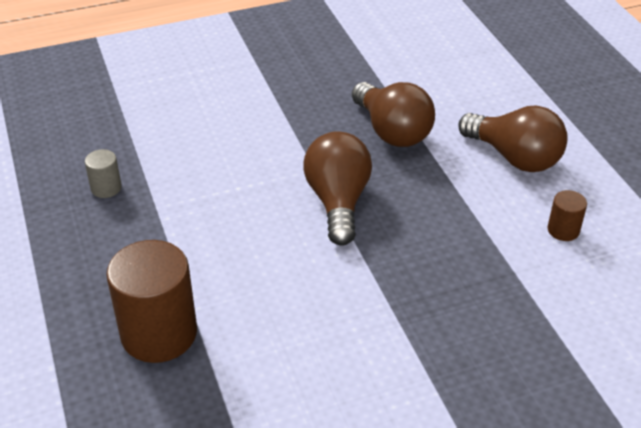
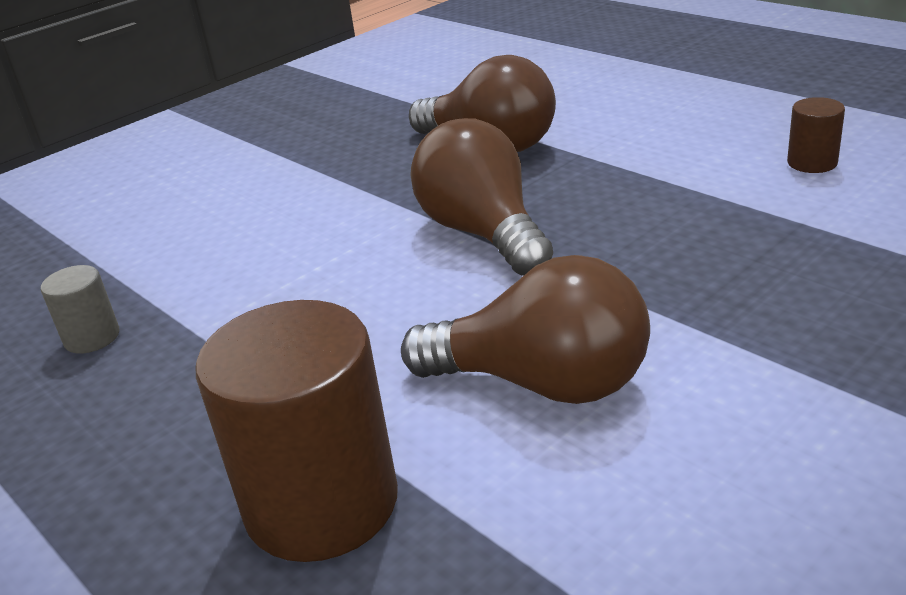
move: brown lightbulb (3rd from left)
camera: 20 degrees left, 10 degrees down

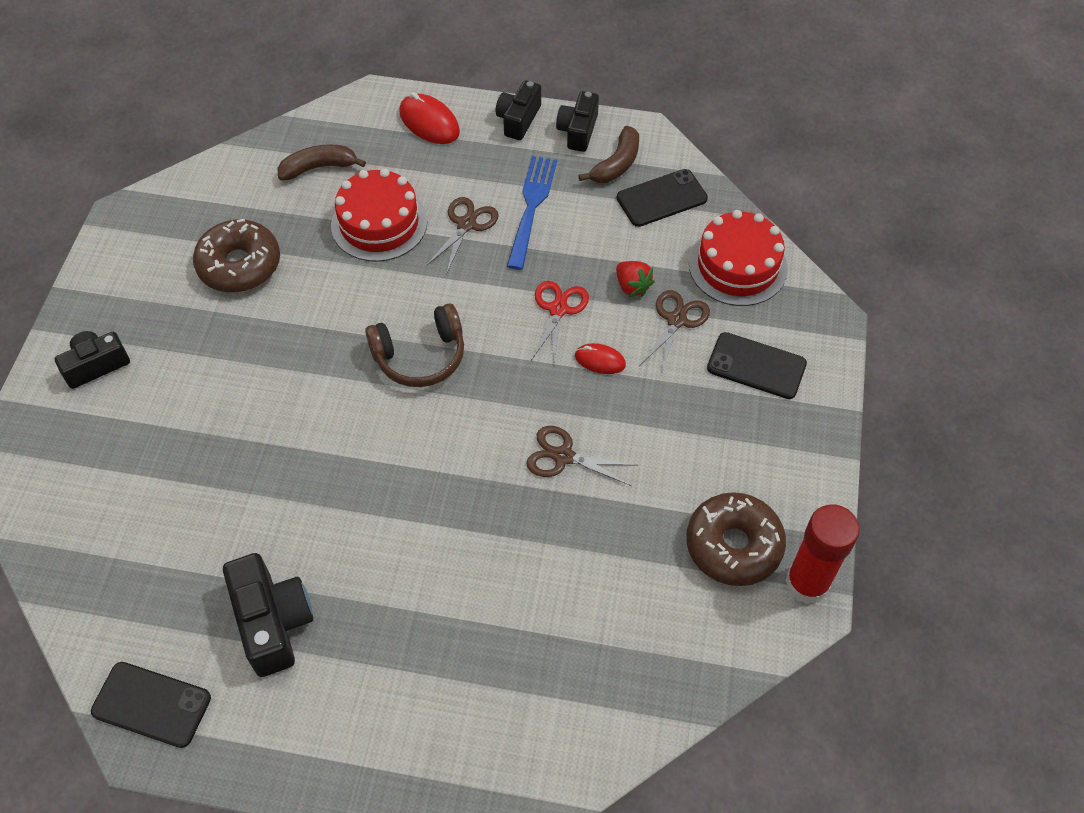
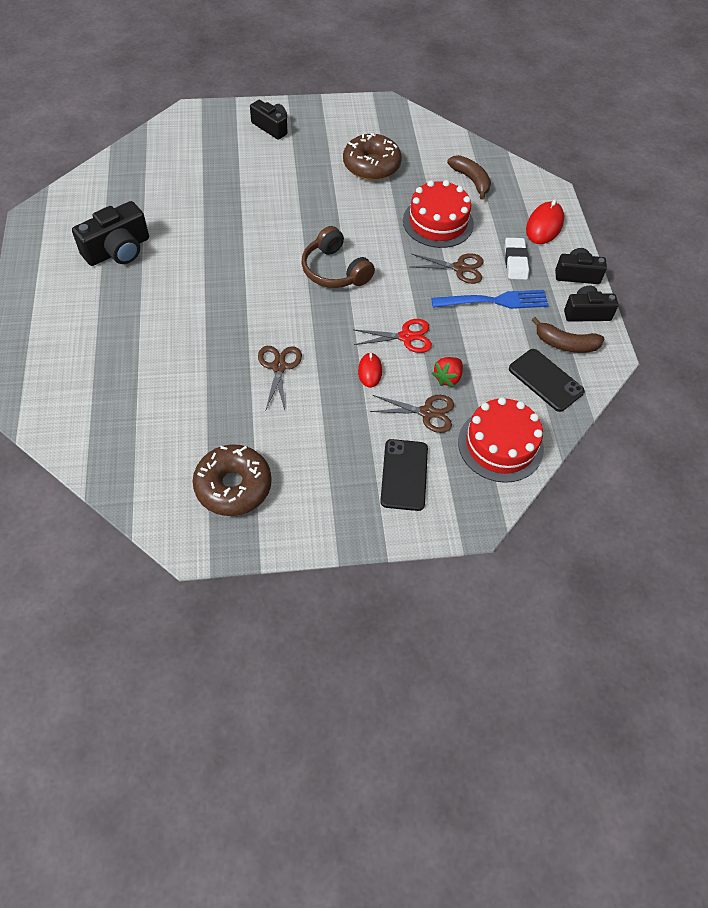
delete: jet-black smartphone (1st from left); scarlet stick of glue
insert: white eraser
camera: 70 degrees right, 0 degrees up

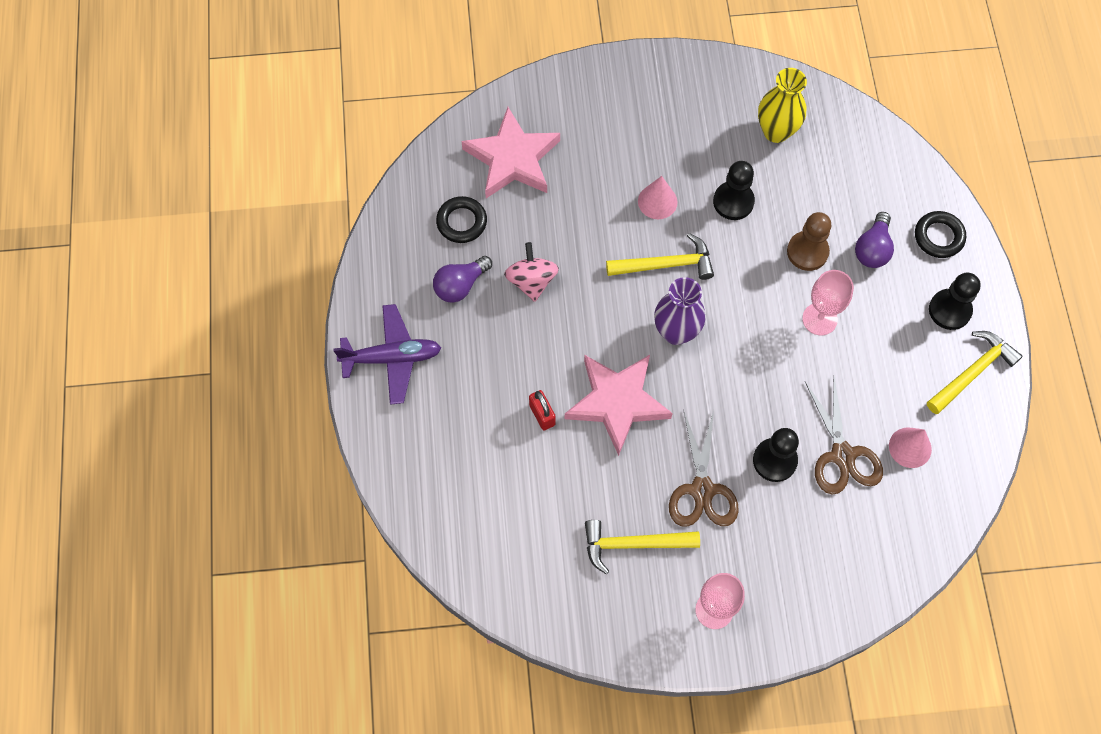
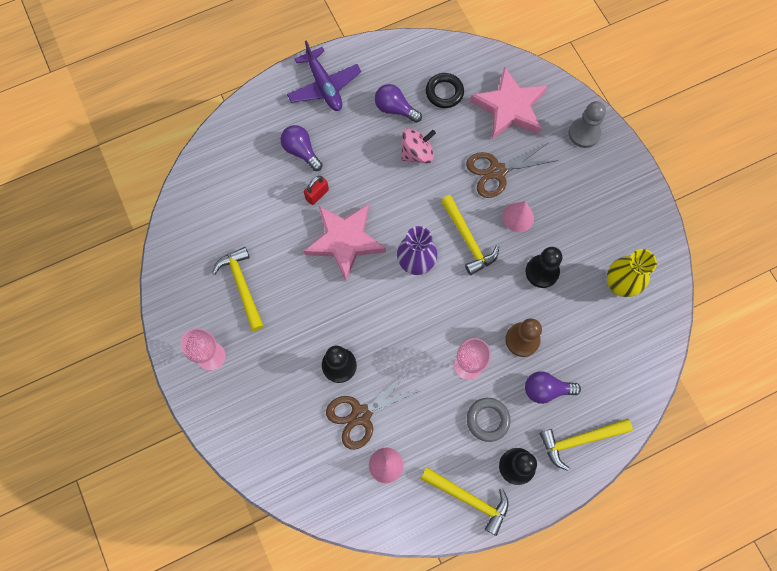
insert: purple lightbulb (1st from left); gray hoop; gray game pawn
move: brown scissors (1st from left in the first image) to brown scissors (2nd from left)
replace: jet-black hoop (2nd from left) to bright yellow hammer (4th from left)
camera: 70 degrees right, 5 degrees up

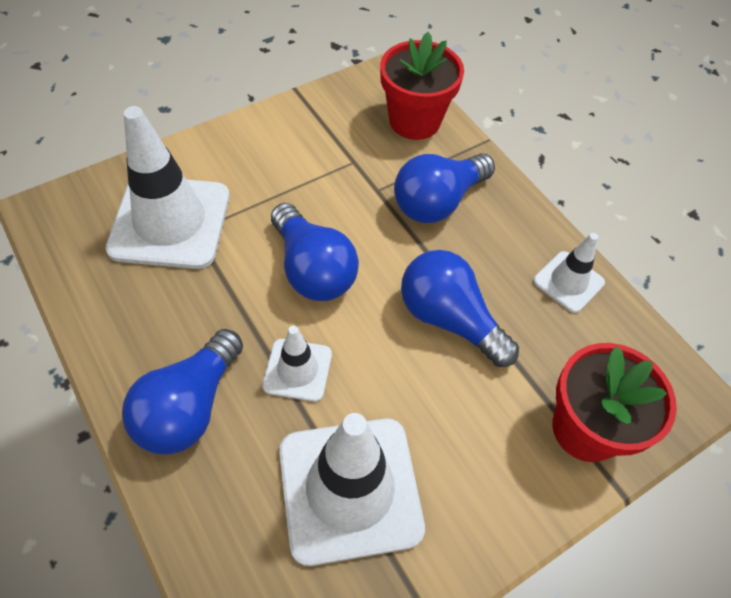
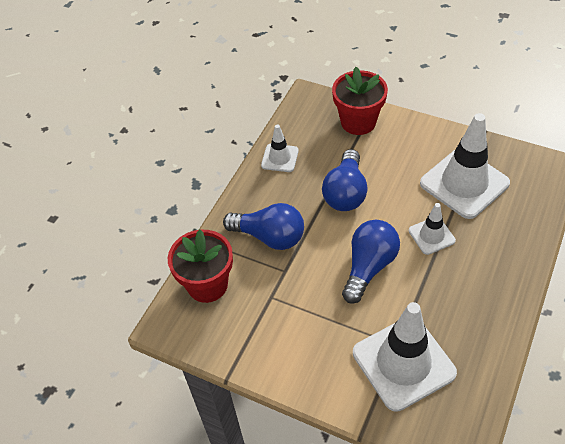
delete: cobalt lightbulb (1st from left)
camera: 115 degrees left, 5 degrees down

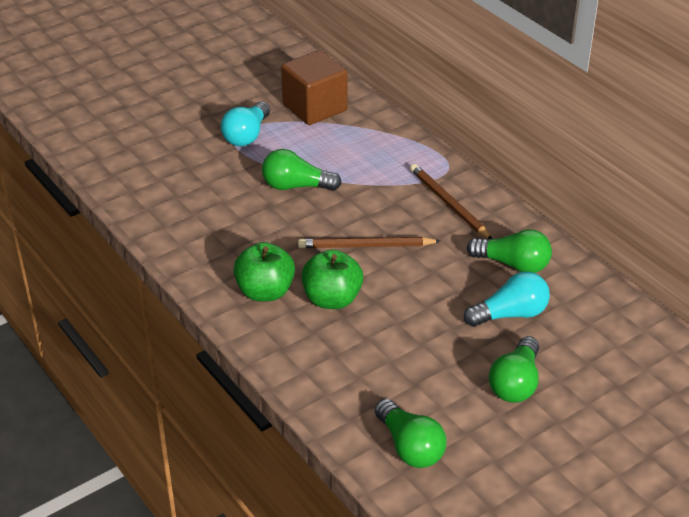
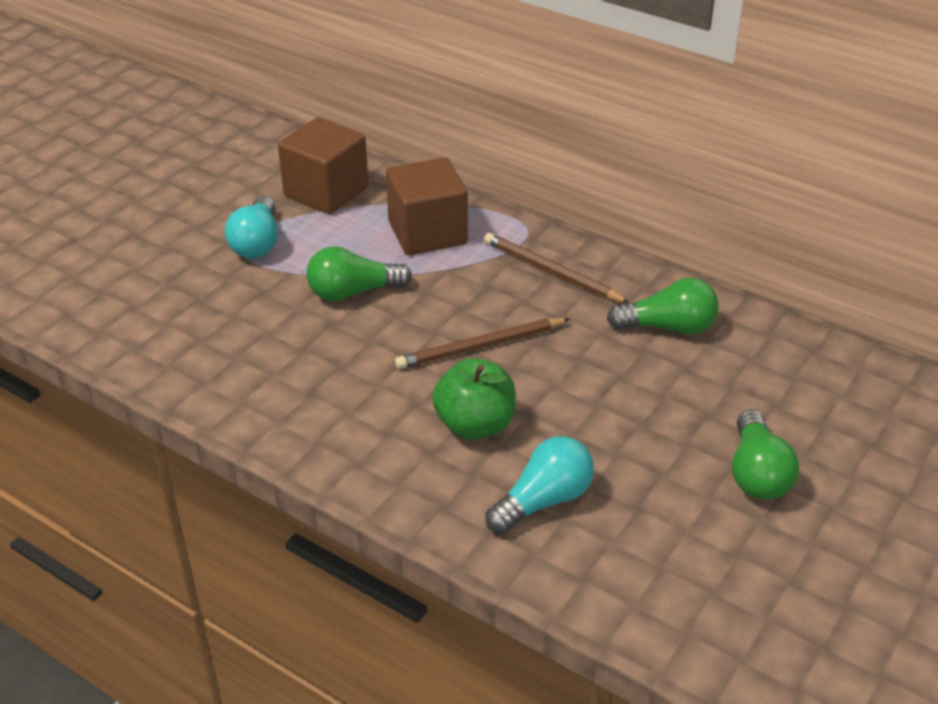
delete: leaf-green apple fruit (1st from left); leaf-green lightbulb (2nd from left)
insert: brown cube (2nd from left)
move: aqua lightbulb (2nd from left)
camera: 20 degrees left, 0 degrees up

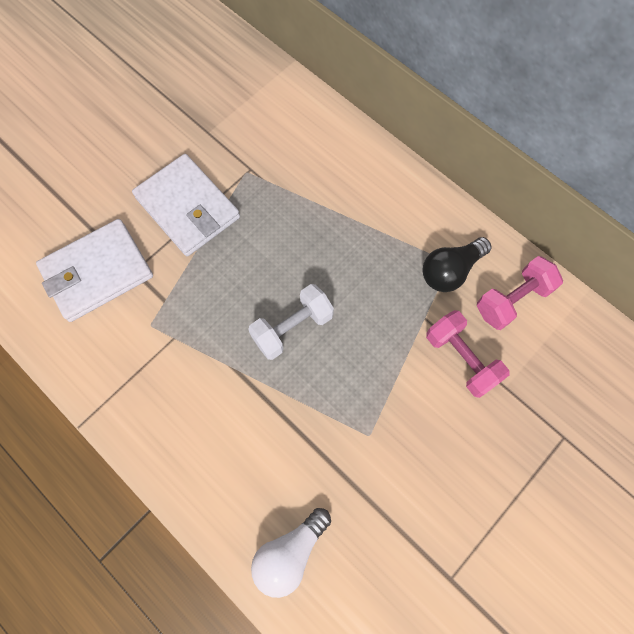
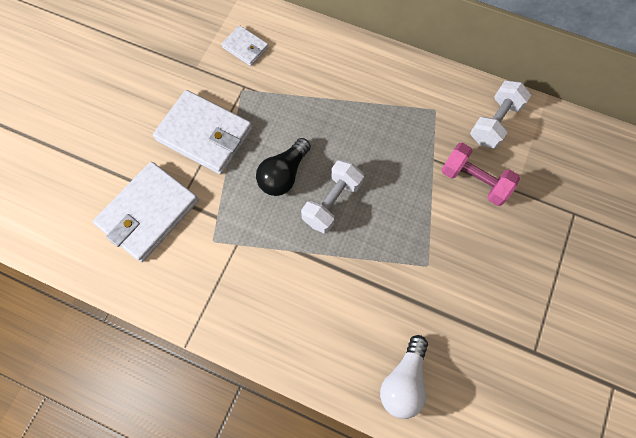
insert: white card wallet (3rd from left)
move: jet-black lightbulb
recolor: rose-pink hand weight (2nd from left) to white hand weight (2nd from left)
camera: 20 degrees left, 0 degrees up

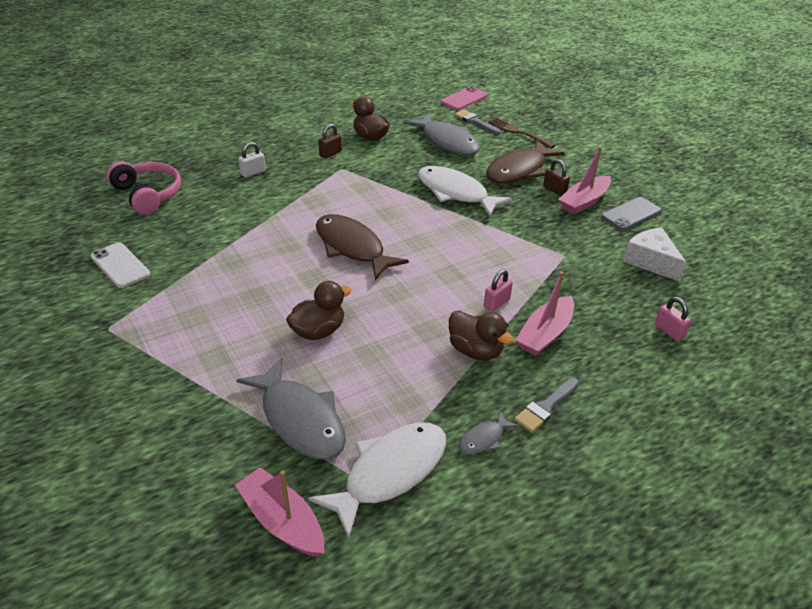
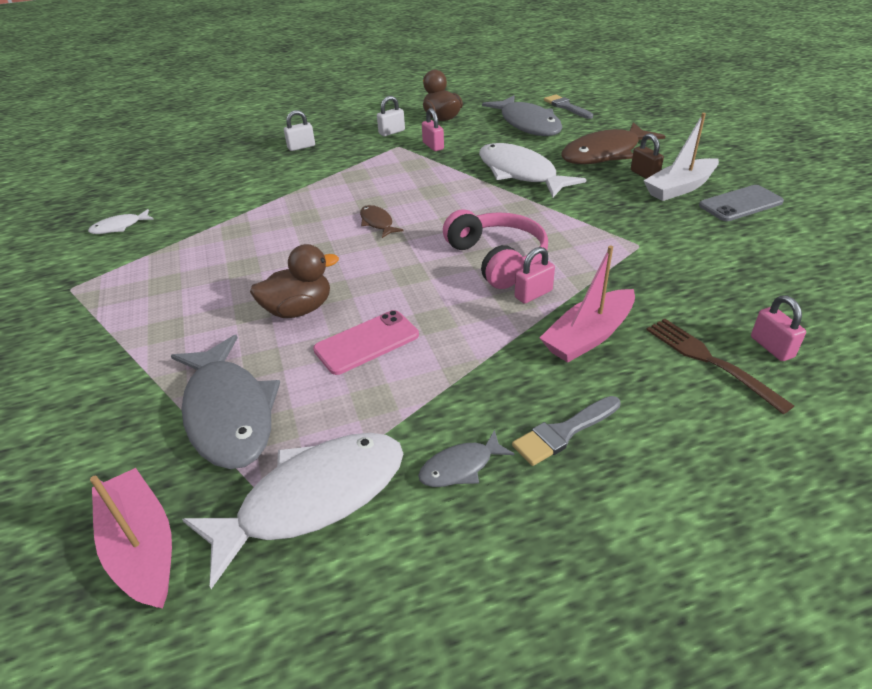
delete: brown toy duck (3rd from left); white piece of cheese
insert: rose-pink lock (1st from left)
move: rose-pink headset; rose-pink smartphone; brown table fork
replace: white smartphone to white fish figure (1st from left)
recolor: brown lock (1st from left) to white lock (2nd from left); rose-pink sailboat (3rd from left) to white sailboat
resize: brown fish figure (1st from left) x0.47
camera: 15 degrees right, 0 degrees up

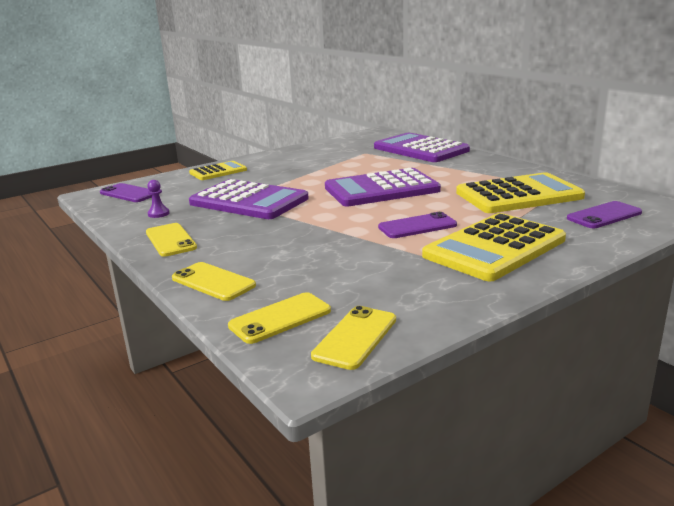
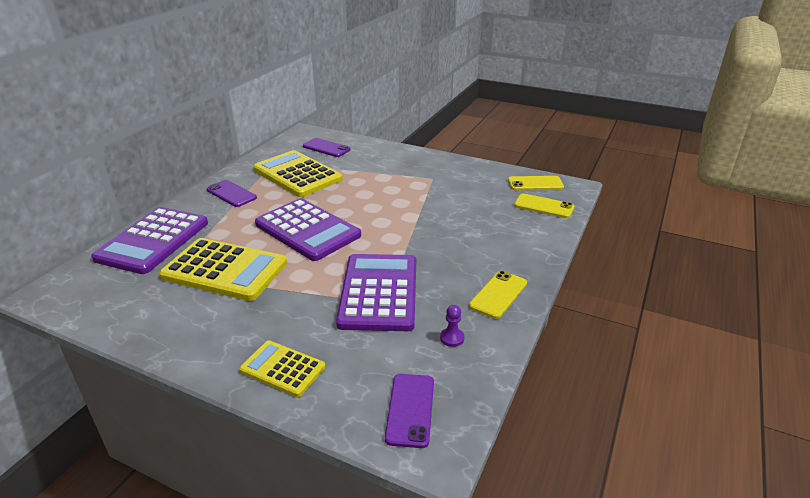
delete: bright yellow smartphone (2nd from left)
move: purple smartphone (2nd from left in the first image) to purple smartphone (1st from left); bright yellow calculator (2nd from left in the first image) to bright yellow calculator (1st from left)
camera: 120 degrees left, 10 degrees up

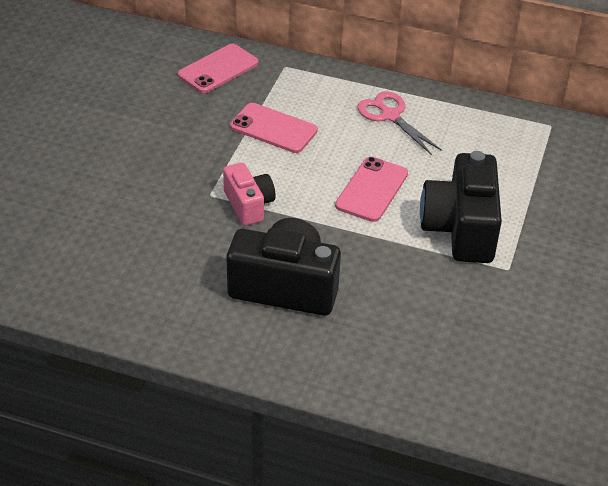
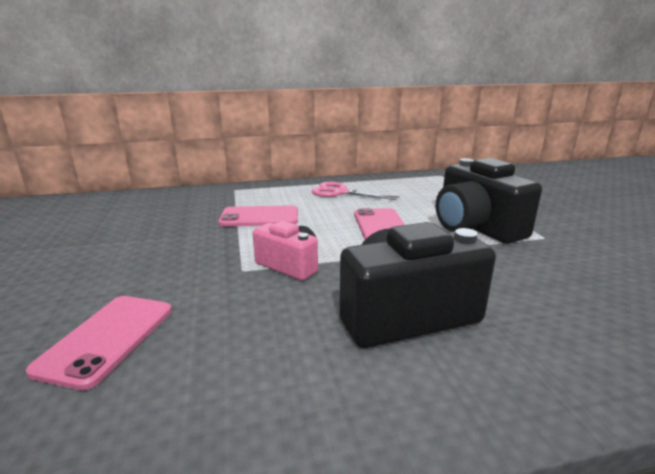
move: rose-pink smartphone (1st from left)
camera: 30 degrees left, 20 degrees down

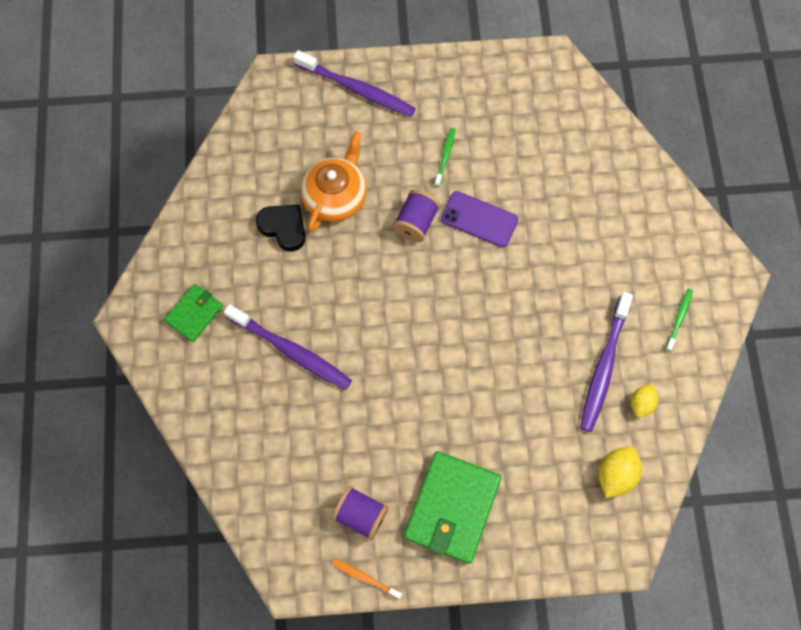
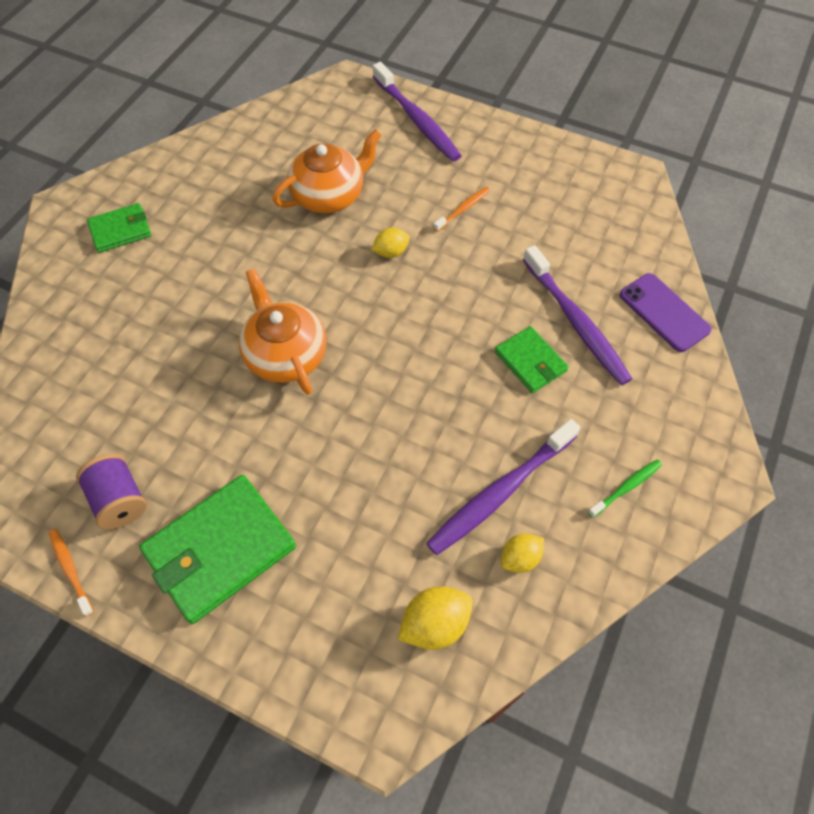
delete: jet-black love heart
insert: orange china teapot (1st from left); leaf-green card wallet (3rd from left)
move: purple toothbrush (1st from left in the first image) to purple toothbrush (3rd from left); purple smartphone
replace: purple bobbin (2nd from left) to bright yellow lemon (1st from left)
recolor: leaf-green toothbrush (1st from left) to orange toothbrush (2nd from left)
camera: 30 degrees right, 10 degrees down

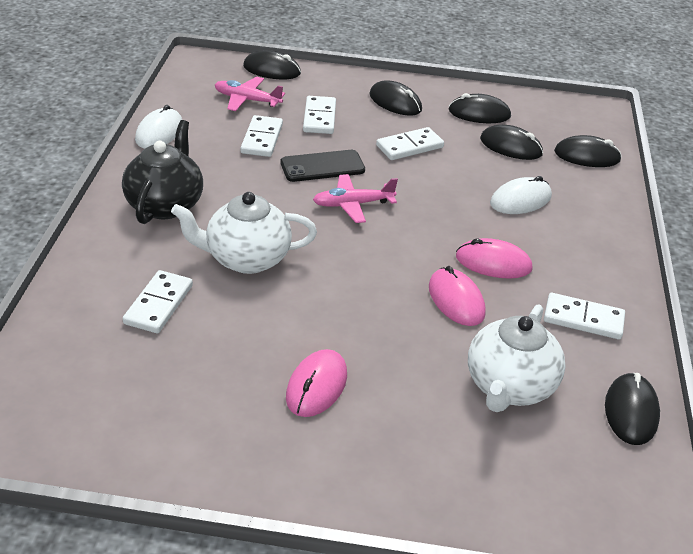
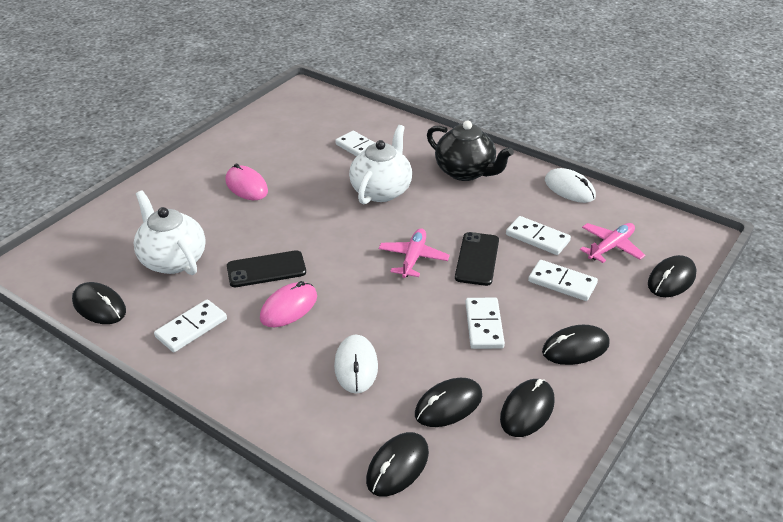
replace: rose-pink mouse (2nd from left) to jet-black smartphone (1st from left)
camera: 120 degrees right, 0 degrees up

